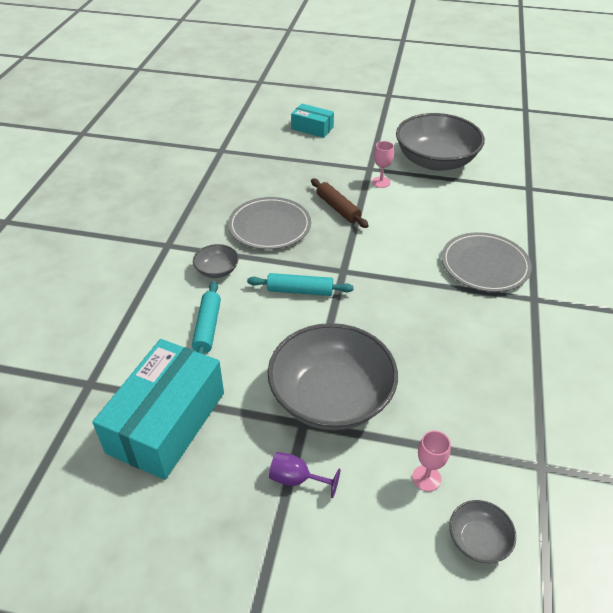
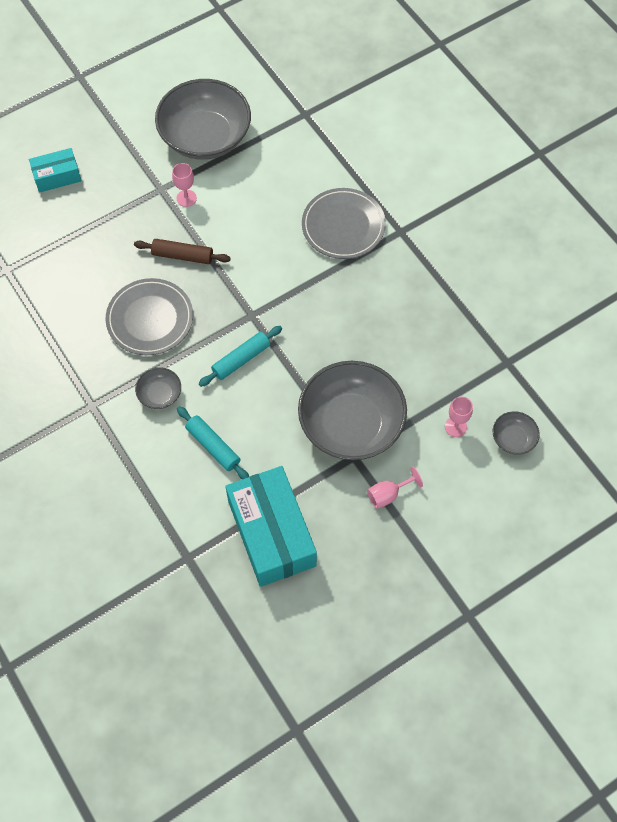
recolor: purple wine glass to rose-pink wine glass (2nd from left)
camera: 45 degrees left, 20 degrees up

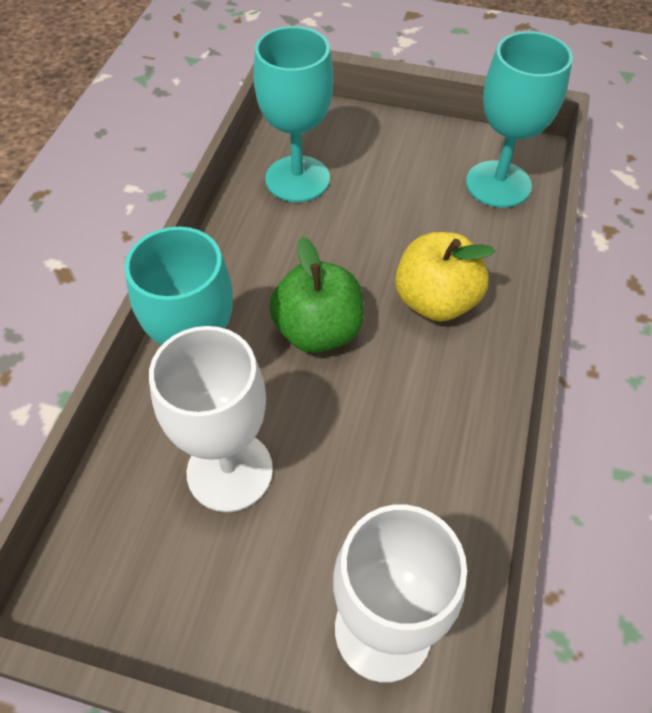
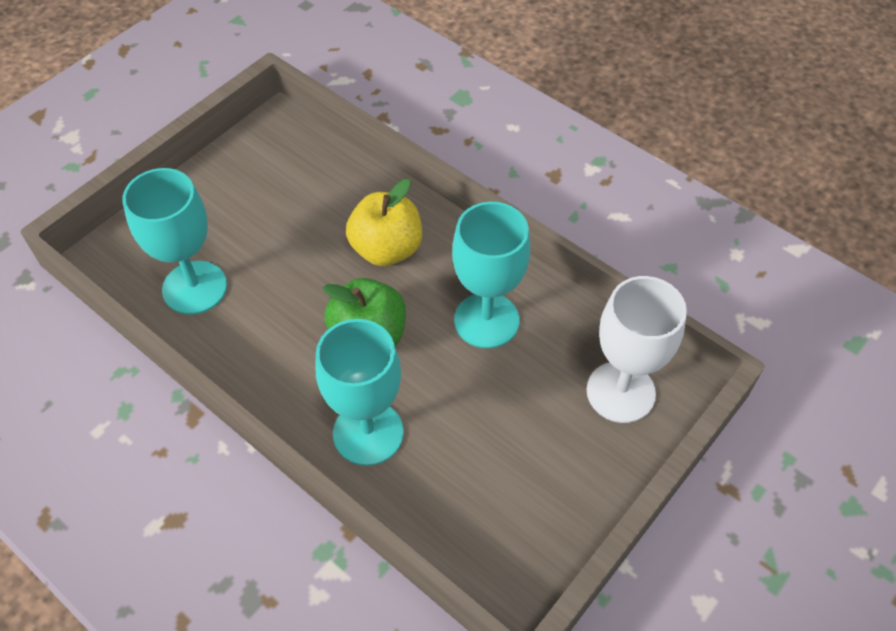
delete: white wine glass (1st from left)
move: aqua wine glass (3rd from left)
camera: 65 degrees left, 0 degrees up

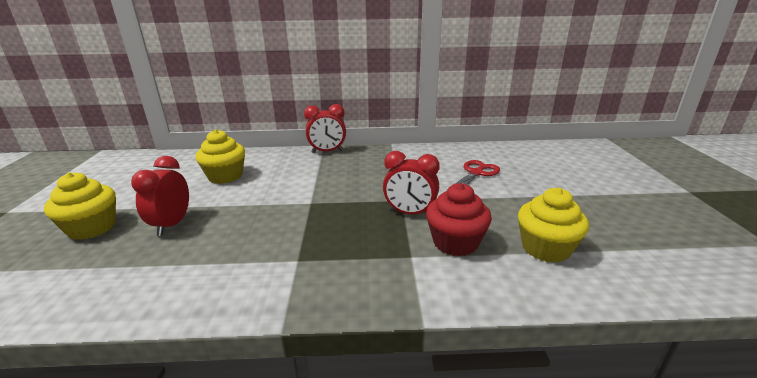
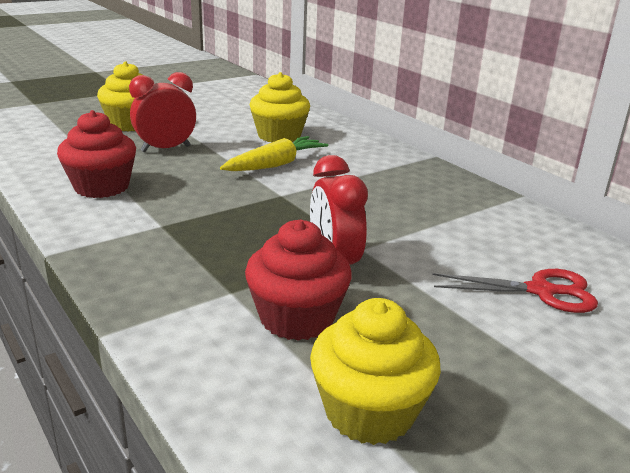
delete: scarlet bedside clock (2nd from left)
insert: scarlet fairy cake (1st from left); bright yellow toy carrot
camera: 55 degrees right, 0 degrees up

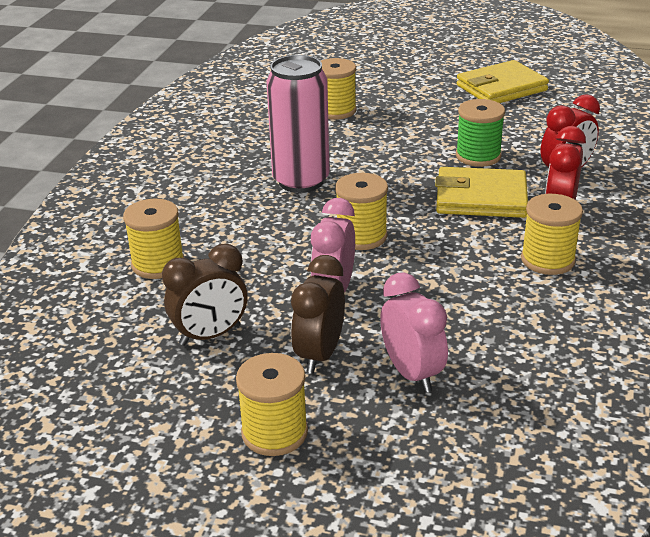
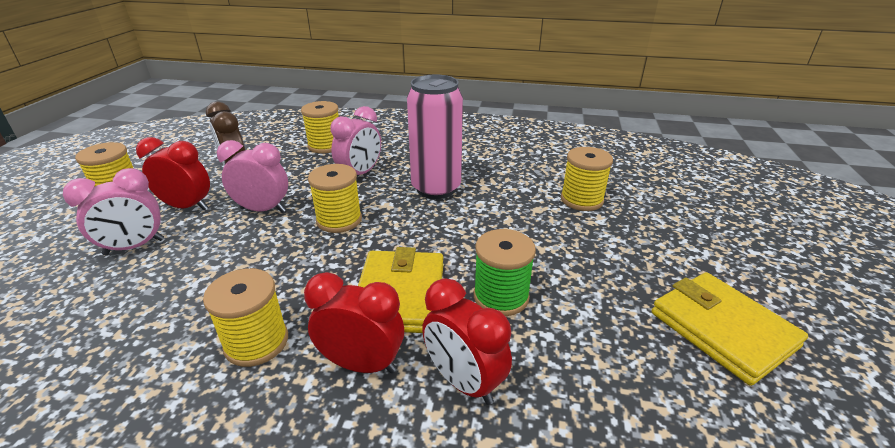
insert: rose-pink bedside clock (3rd from left)
recolor: brown bedside clock (2nd from left) to scarlet bedside clock (1st from left)
camera: 85 degrees right, 0 degrees up

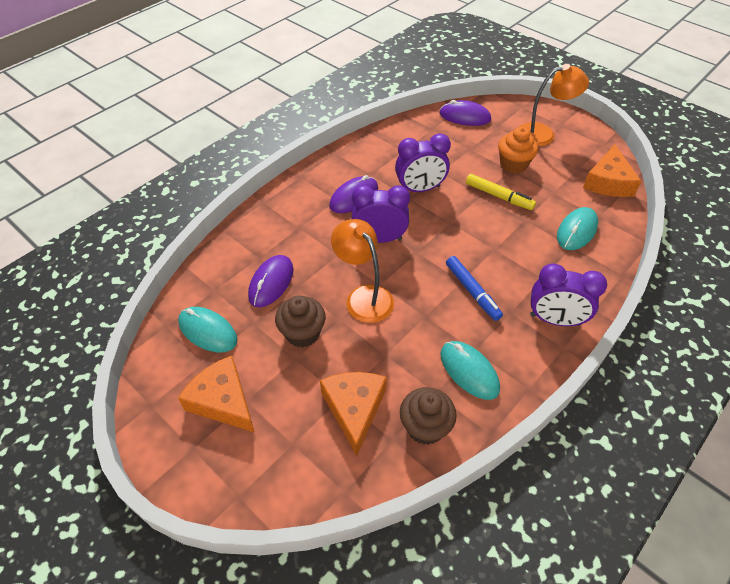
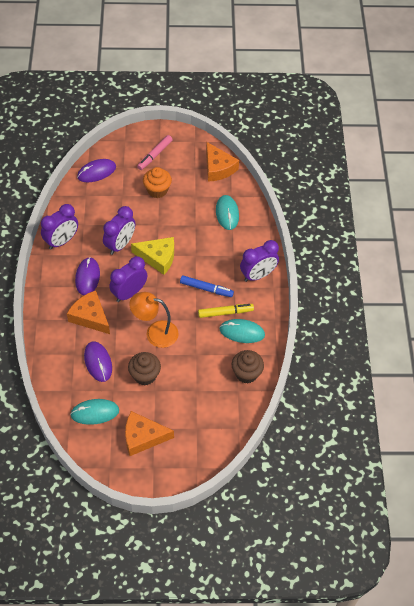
insert: purple bedside clock (1st from left); bright yellow piece of cheese
move: orange piece of cheese (2nd from left in the first image) to orange piece of cheese (1st from left); bright yellow marker
replace: orange desk lamp (2nd from left) to rose-pink marker
camera: 45 degrees left, 5 degrees up

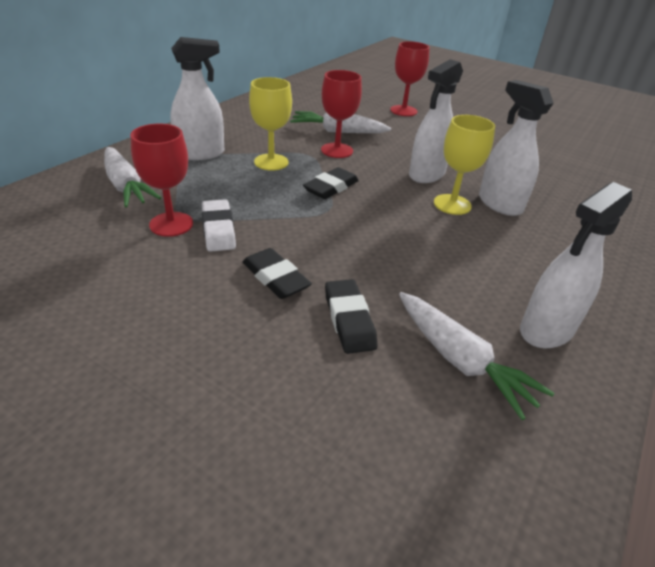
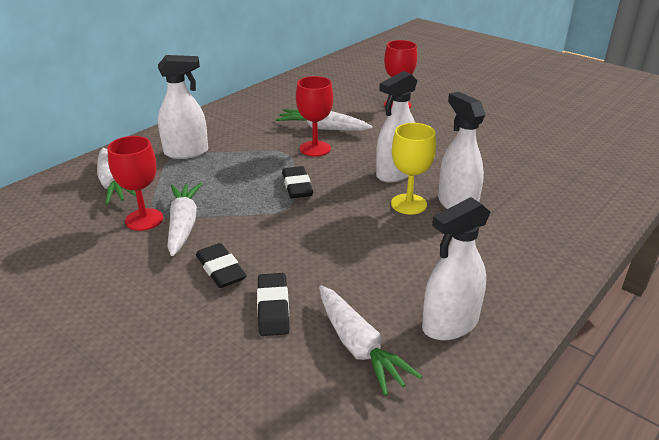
delete: bright yellow wine glass (1st from left)
replace: white eraser to white toy carrot (2nd from left)
rotate: jet-black eraser (2nd from left in the first image) 60 degrees counterclockwise
camera: 10 degrees right, 5 degrees down

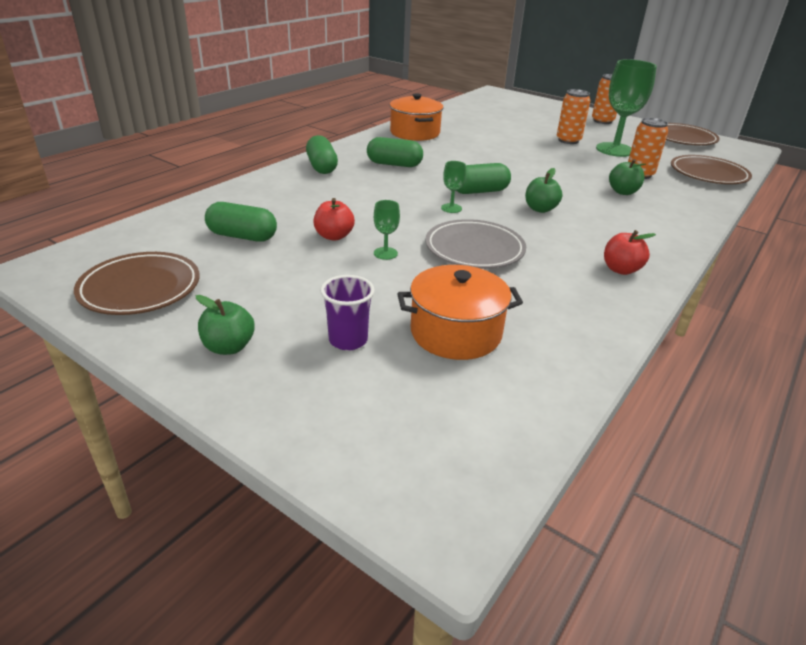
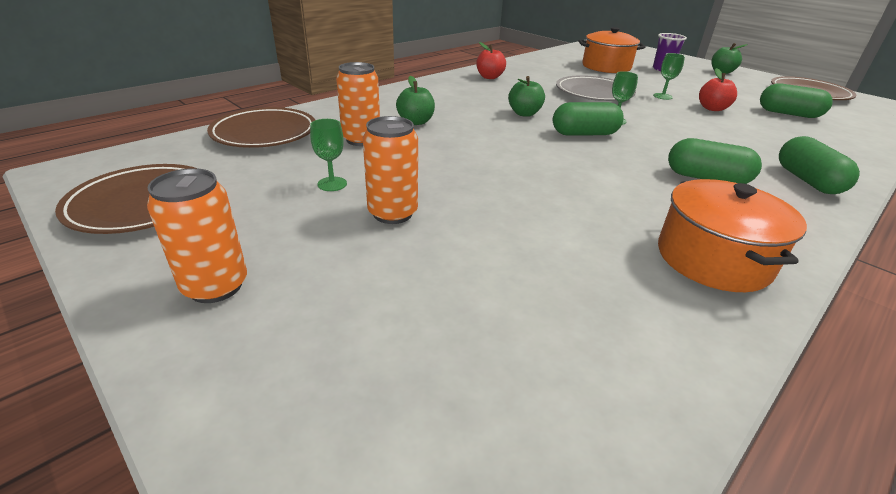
resize: leaf-green wine glass (3rd from left in the first image) x0.44
camera: 170 degrees left, 0 degrees up

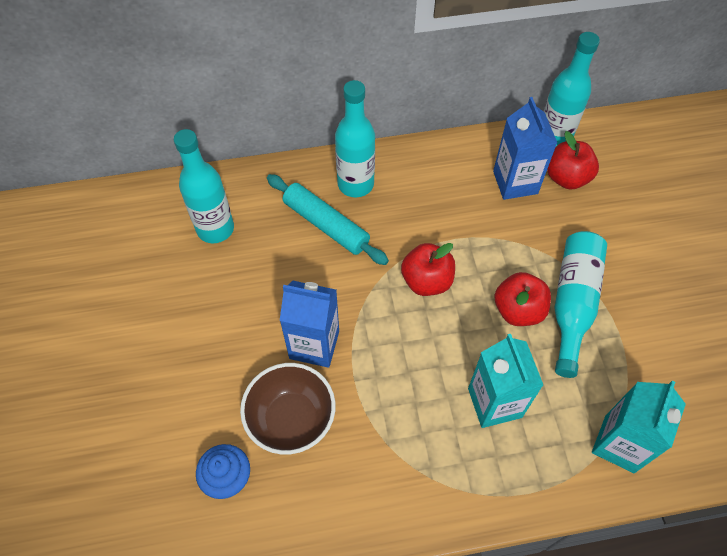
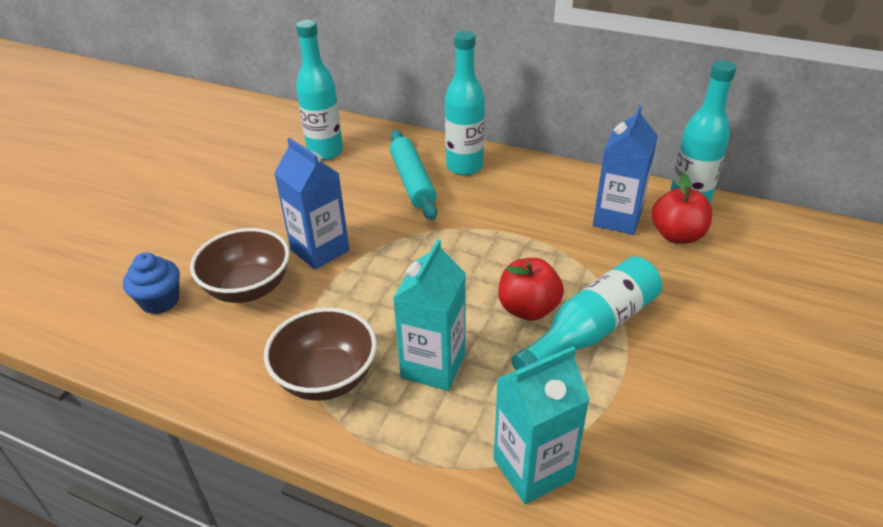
delete: scarlet apple fruit (1st from left)
insert: brown serving bowl (2nd from left)
camera: 35 degrees right, 20 degrees down

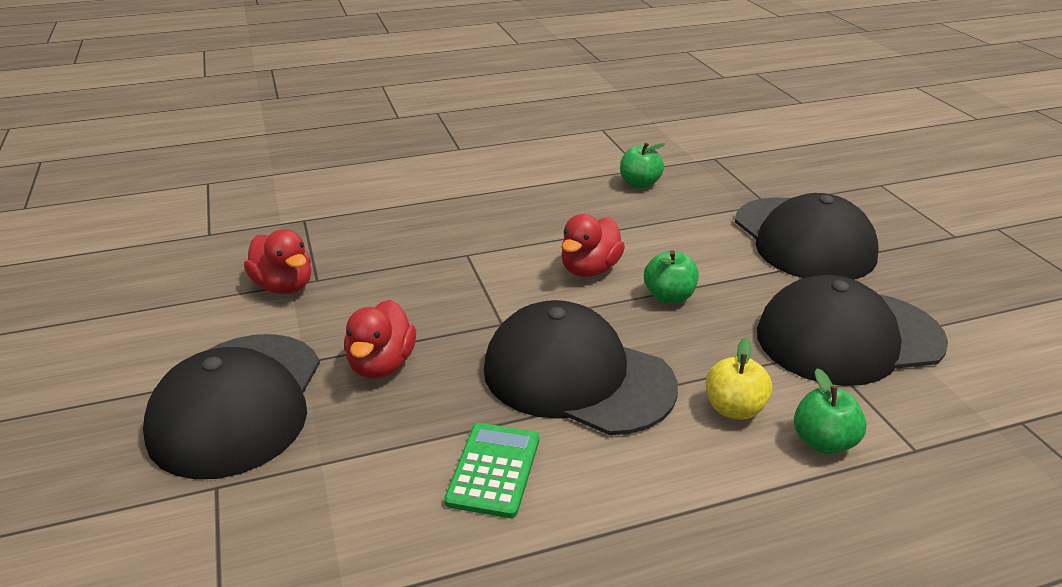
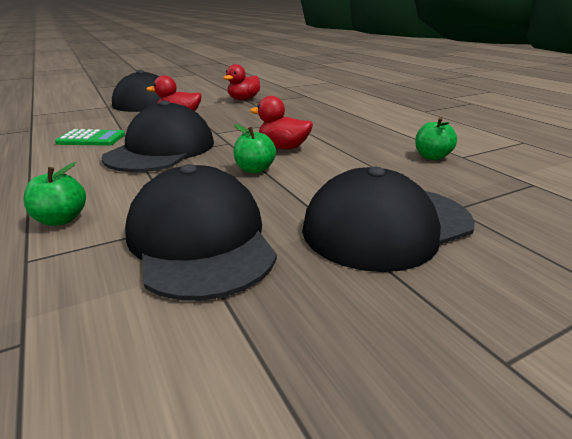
delete: bright yellow apple fruit
camera: 80 degrees right, 5 degrees down

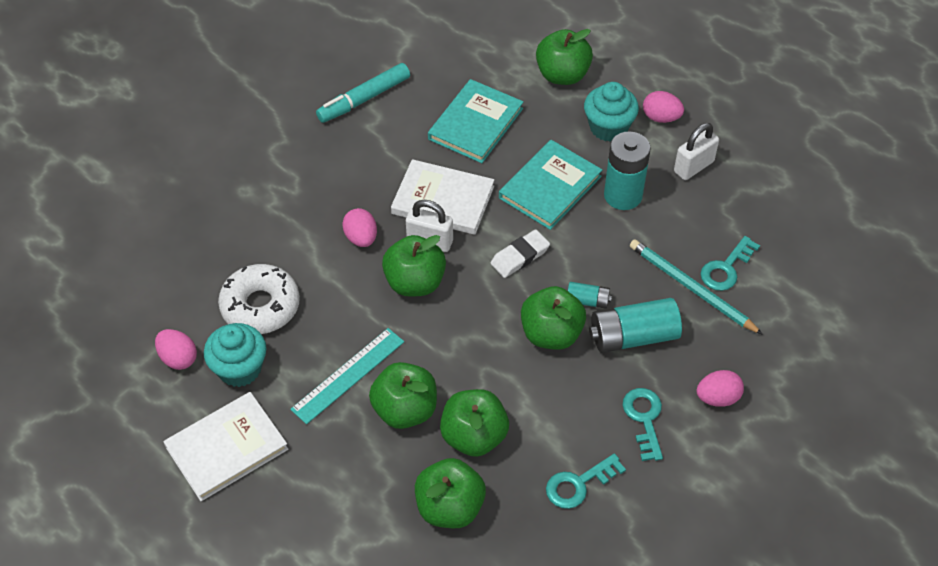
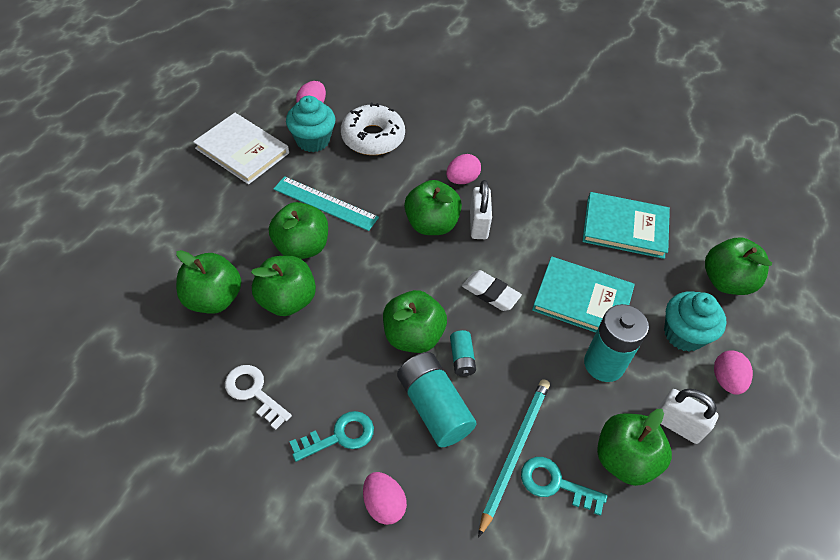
delete: aqua marker; white hardback (2nd from left)
insert: leaf-green apple fruit (6th from left)
recolor: aqua key (1st from left) to white key
camera: 70 degrees right, 0 degrees up

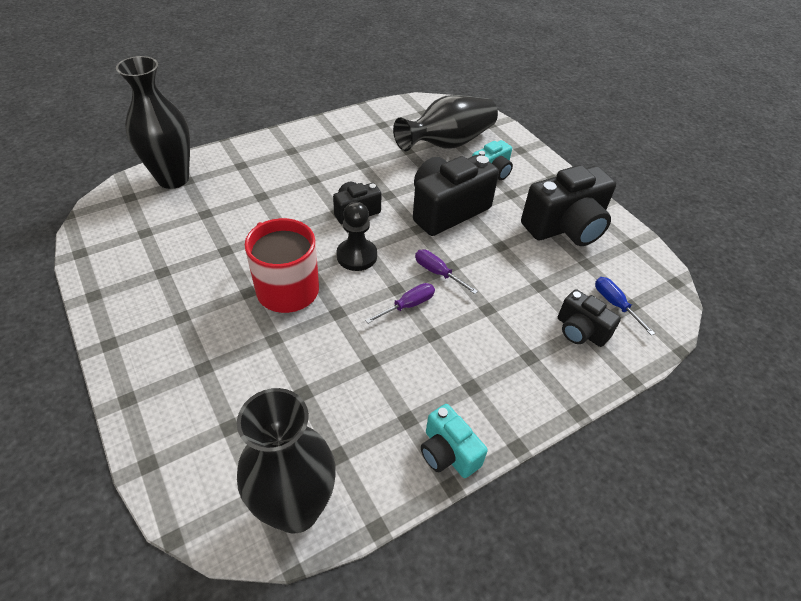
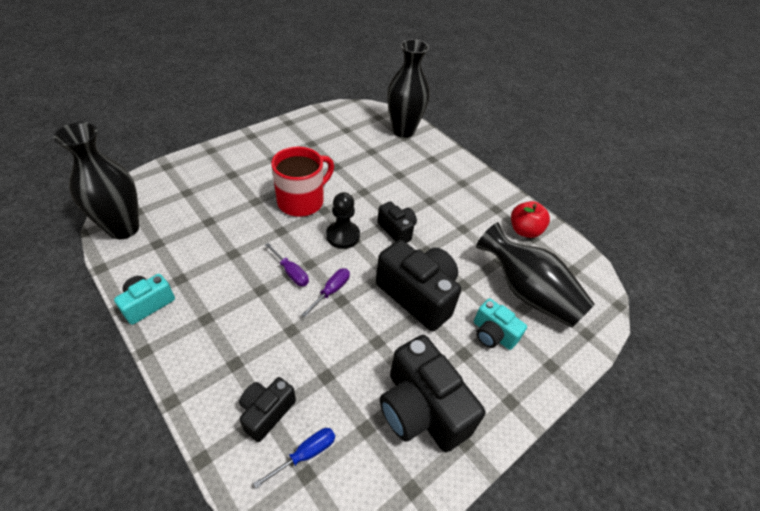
insert: scarlet apple fruit
camera: 80 degrees right, 0 degrees up

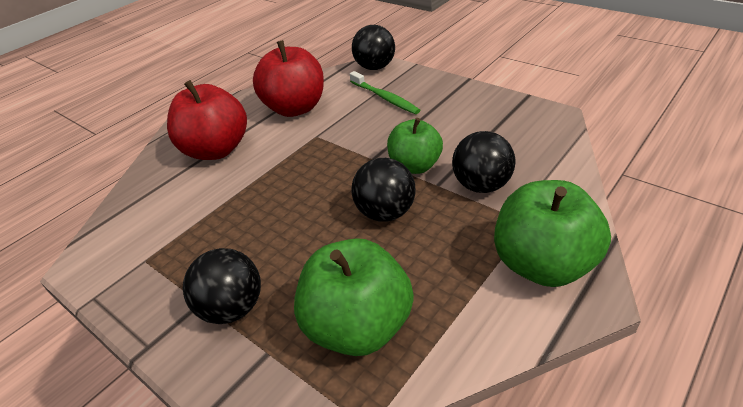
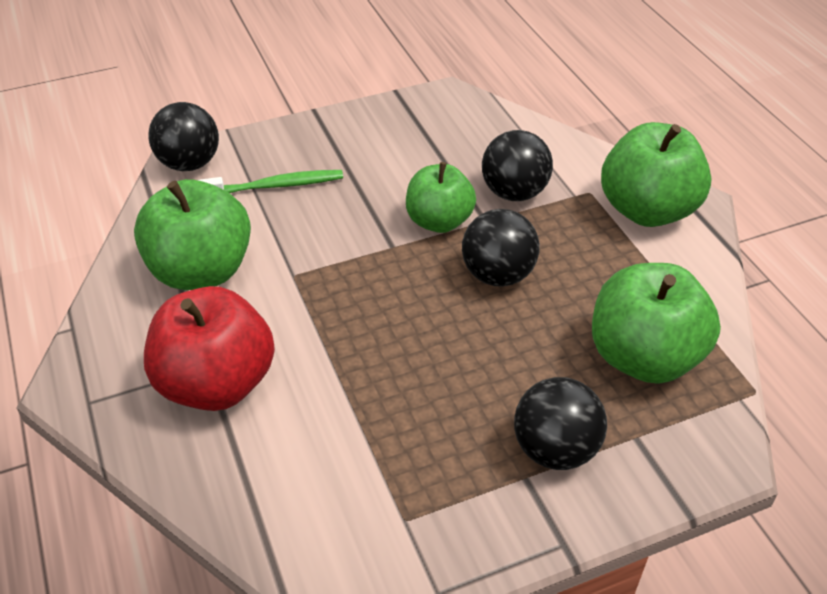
recolor: scarlet apple fruit (2nd from left) to leaf-green apple fruit (1st from left)
camera: 65 degrees left, 5 degrees up

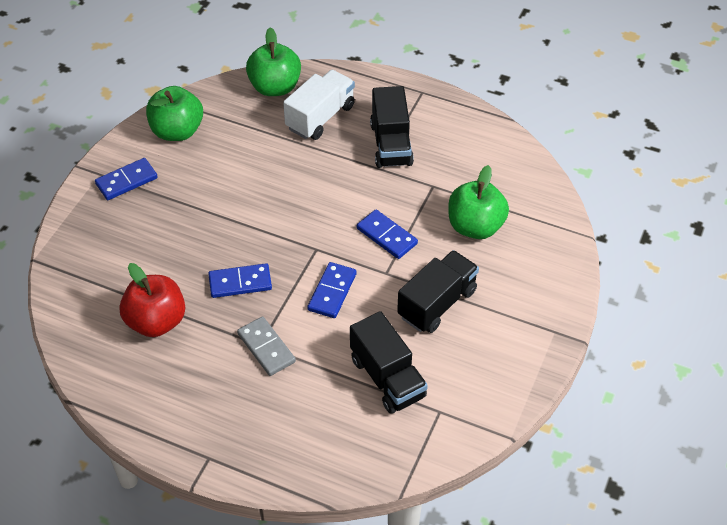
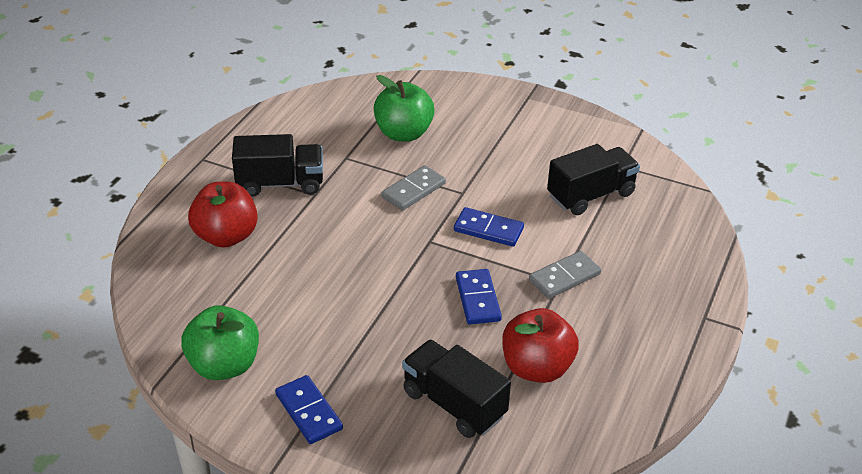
delete: leaf-green apple fruit (2nd from left)
move: jet-black truck (3rd from left in the first image) to jet-black truck (2nd from left)
replace: white truck to scarlet apple fruit (1st from left)
recolor: cobalt domino tile (4th from left) to gray domino tile (1st from left)
camera: 90 degrees left, 10 degrees down

